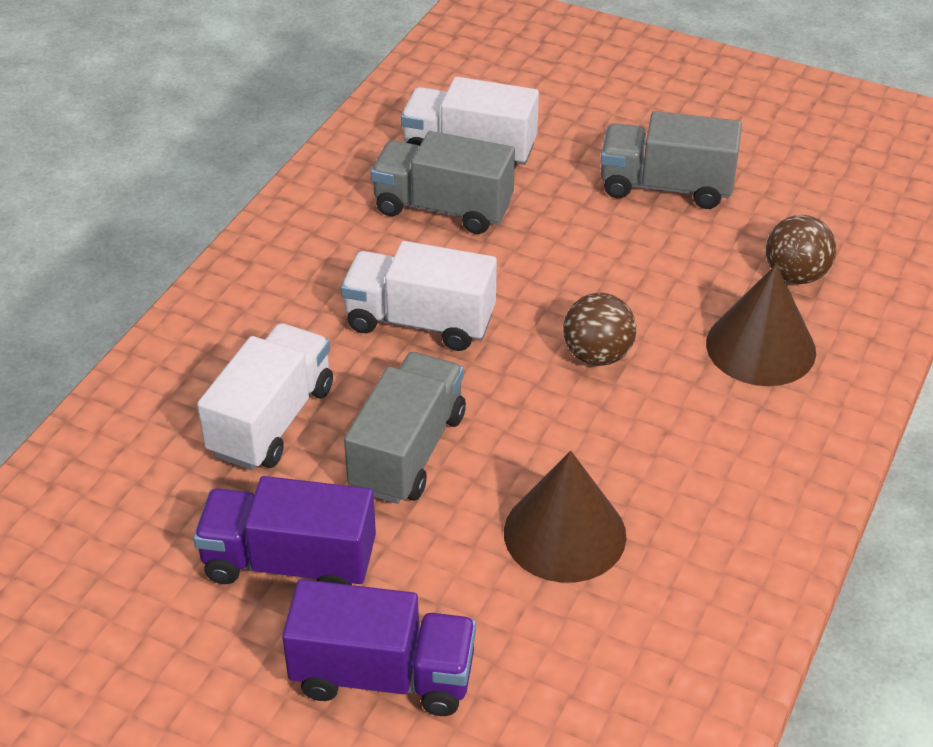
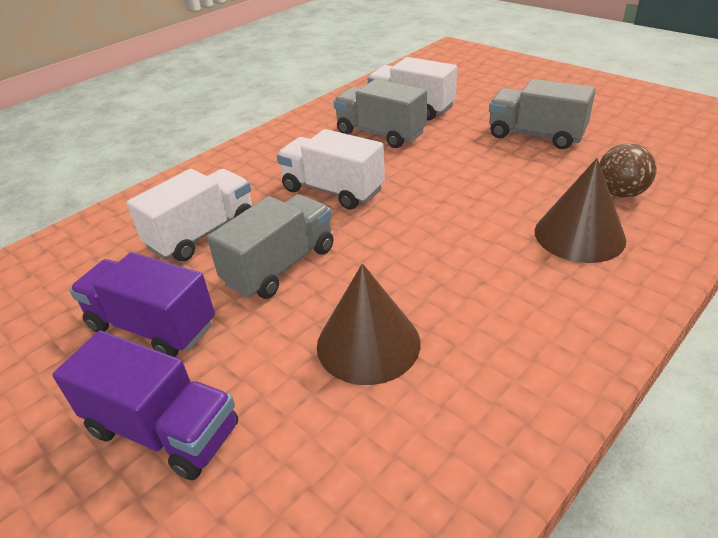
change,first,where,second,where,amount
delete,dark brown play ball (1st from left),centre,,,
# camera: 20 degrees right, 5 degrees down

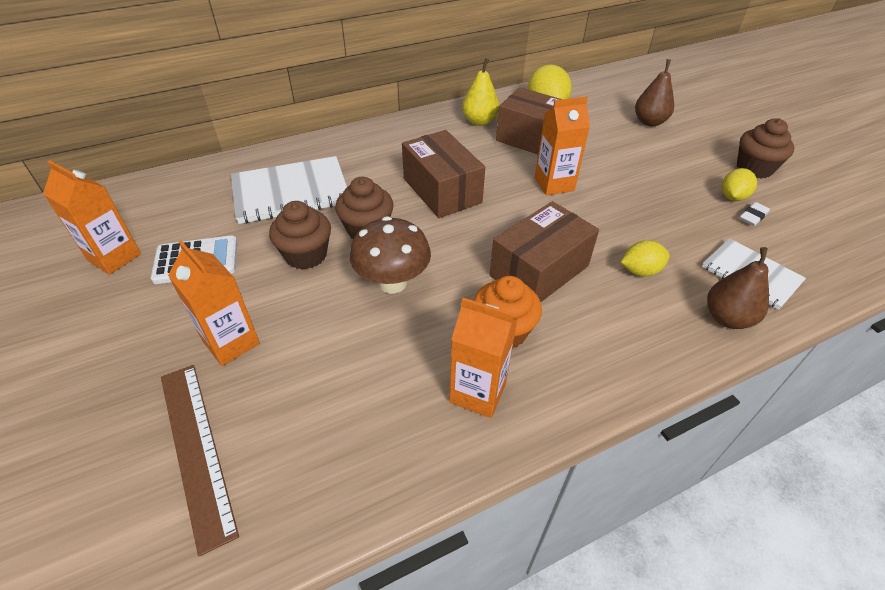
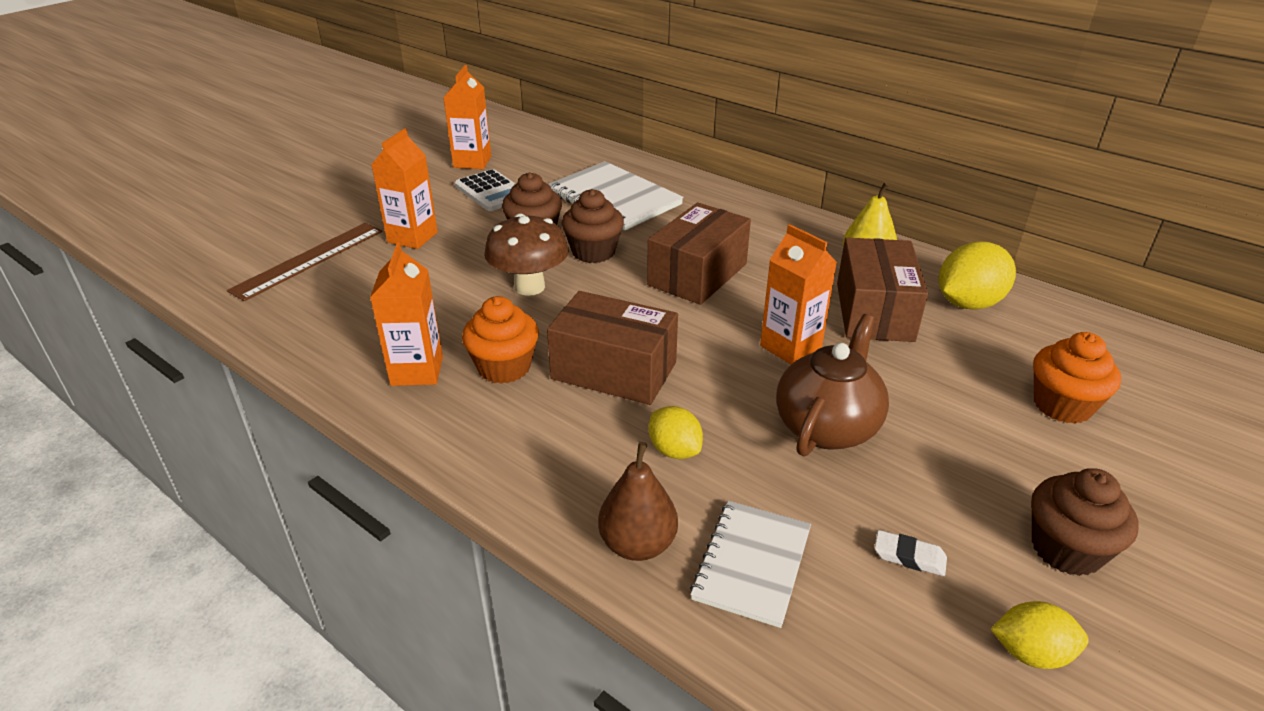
change,first,where,second,where,amount
replace,dark brown pear (1st from left),top right,bright orange muffin (2nd from left),middle right,
move,yellow lemon (3rd from left),top right,,bottom right,
insert,,,dark brown teapot,centre,
# camera: 65 degrees right, 10 degrees down

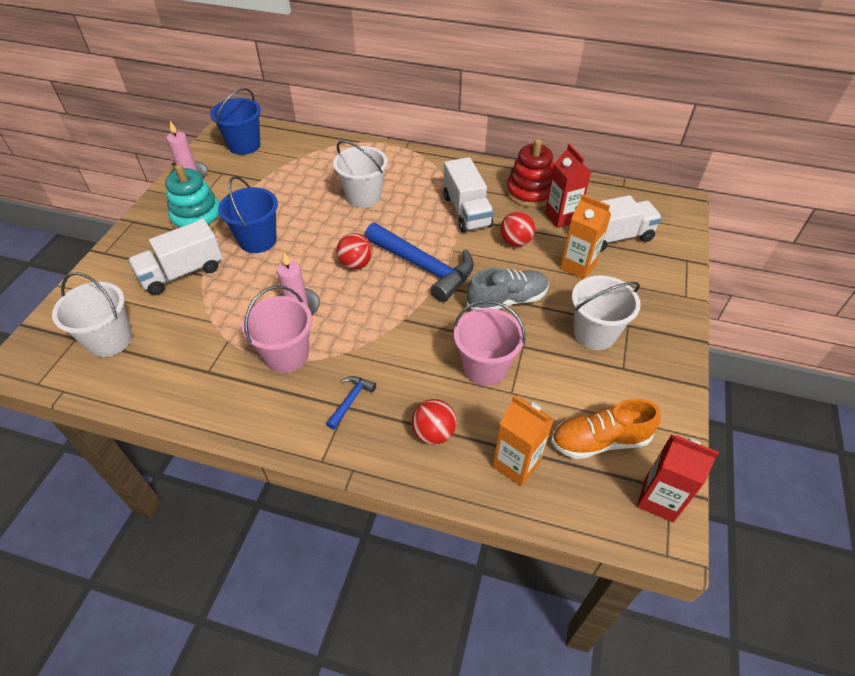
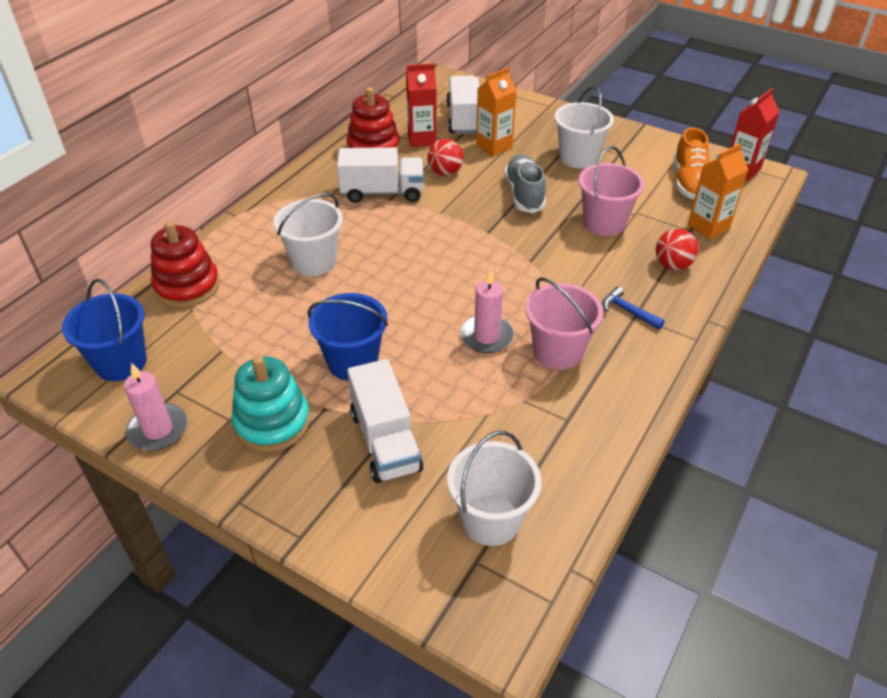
change,first,where,second,where,amount
delete,crimson play ball (1st from left),centre,,,
delete,royal blue claw hammer (2nd from left),centre,,,
insert,,,crimson ring stacker (1st from left),middle left,
# camera: 75 degrees left, 5 degrees down

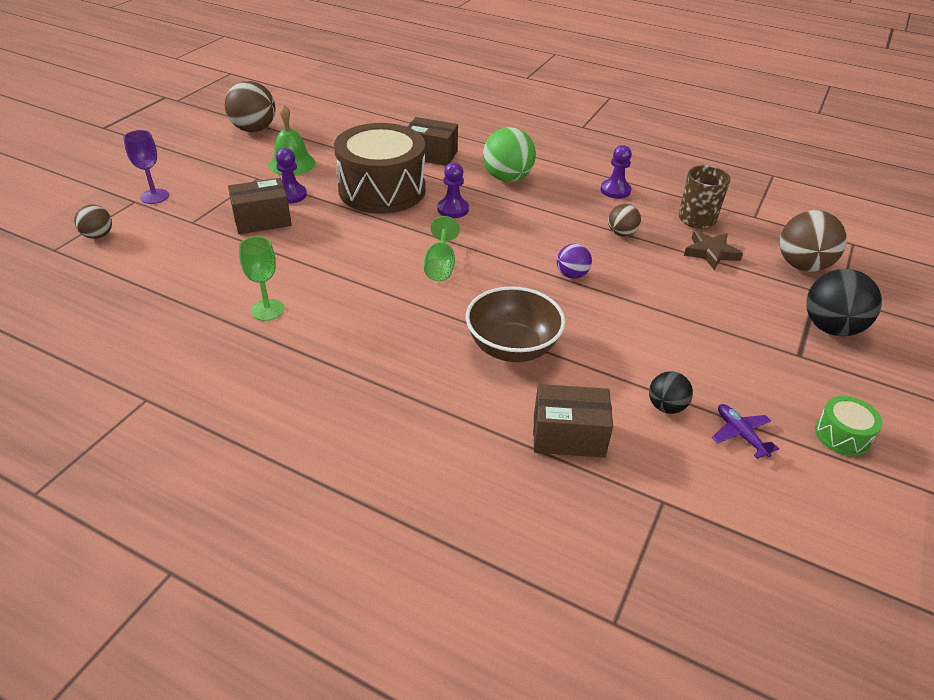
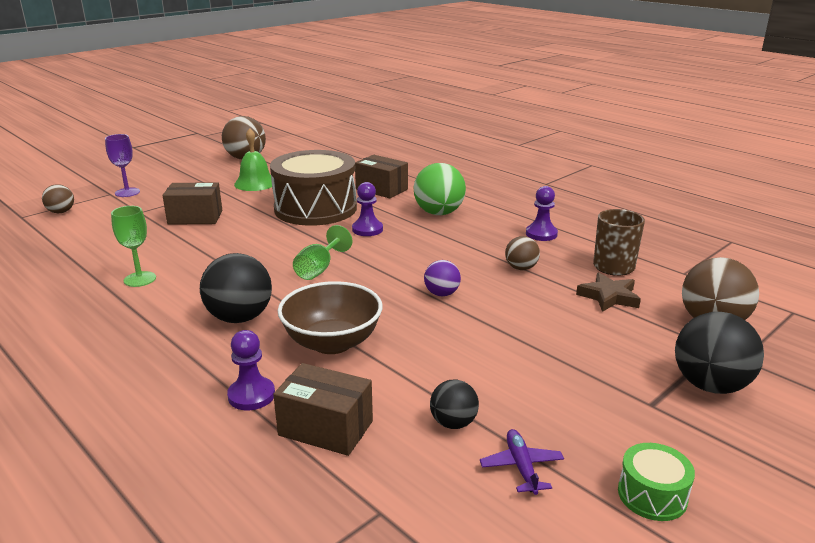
change,first,where,second,where,amount
move,royal purple game pawn (1st from left),top left,,bottom left,
insert,,,ebony play ball (1st from left),middle left,
# camera: 20 degrees right, 15 degrees down

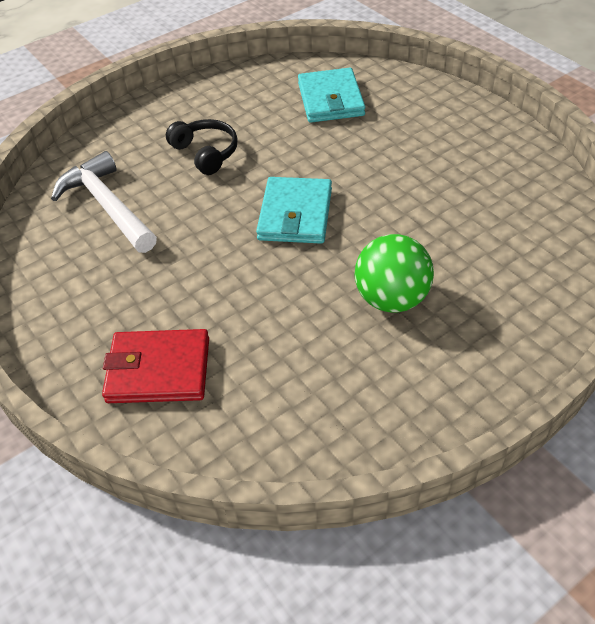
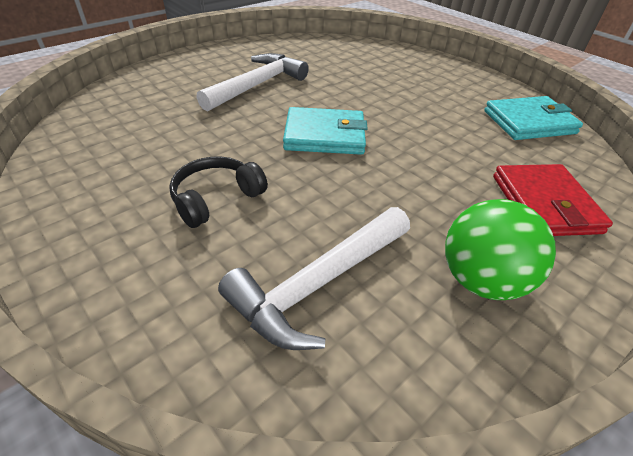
change,first,where,second,where,amount
move,teal card wallet (2nd from left),top centre,,top right,
move,green play ball,centre,,middle right,
insert,,,pure white claw hammer (1st from left),top centre,
# camera: 100 degrees left, 5 degrees down

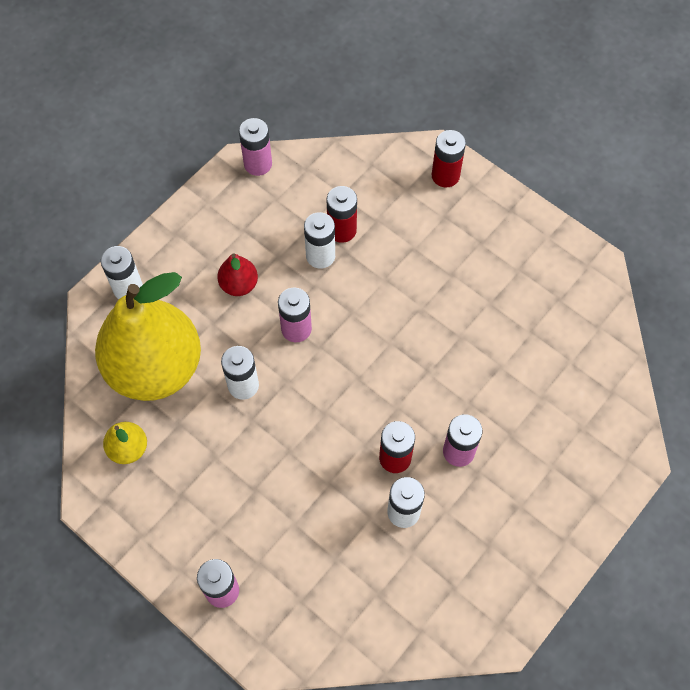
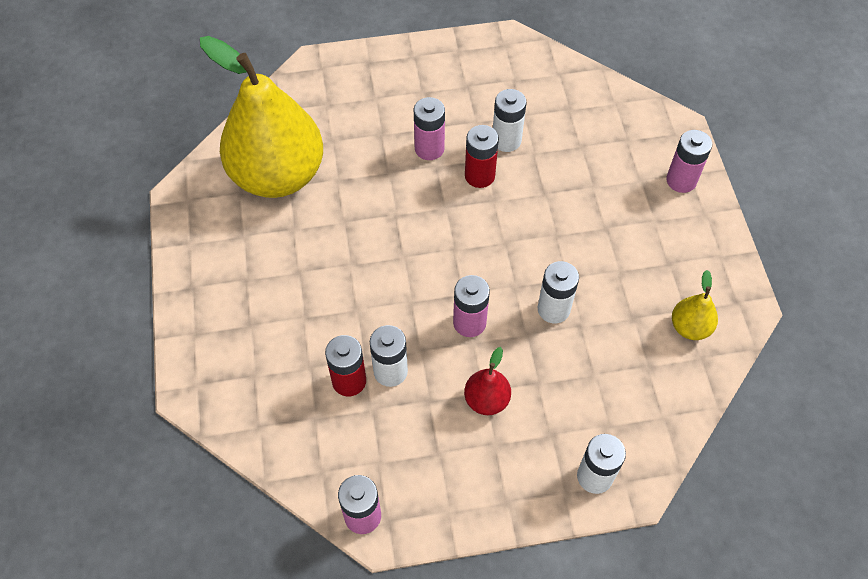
change,first,where,second,where,amount
move,yellow pear (2nd from left in the first image),middle left,yellow pear (1st from left),top left,
delete,crimson power cell (3rd from left),top centre,,,
# camera: 140 degrees left, 5 degrees down

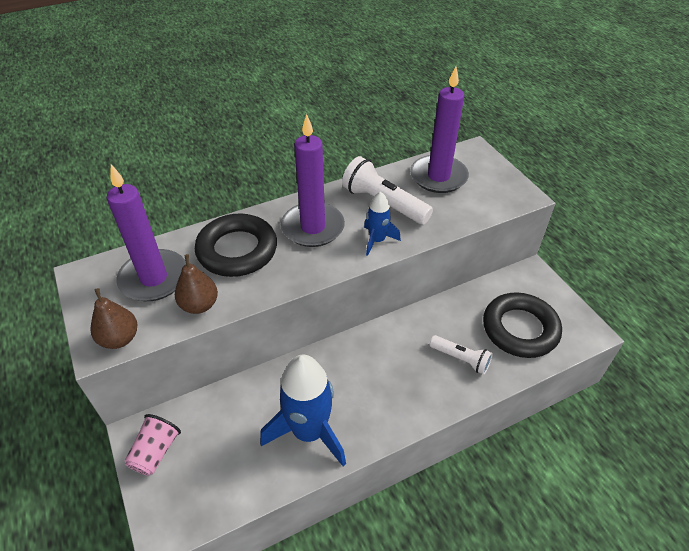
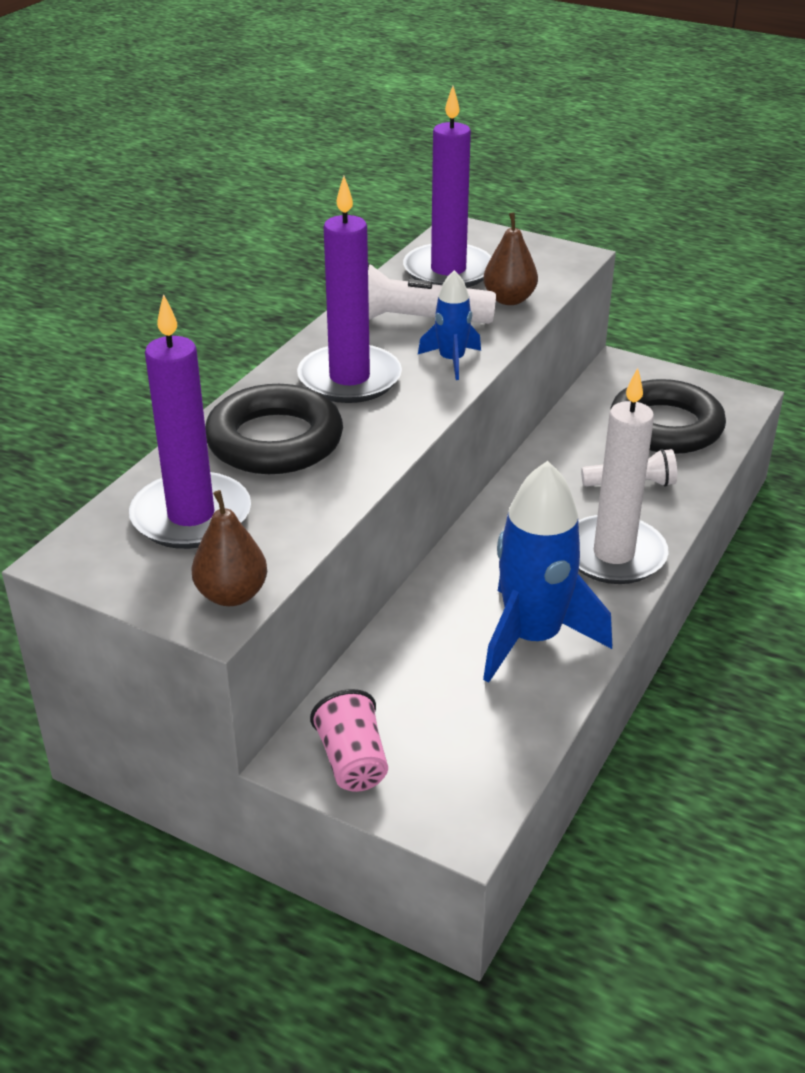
change,first,where,second,where,amount
move,dark brown pear (2nd from left),middle left,,top centre,
insert,,,pure white pillar candle,middle right,
# camera: 35 degrees left, 10 degrees down

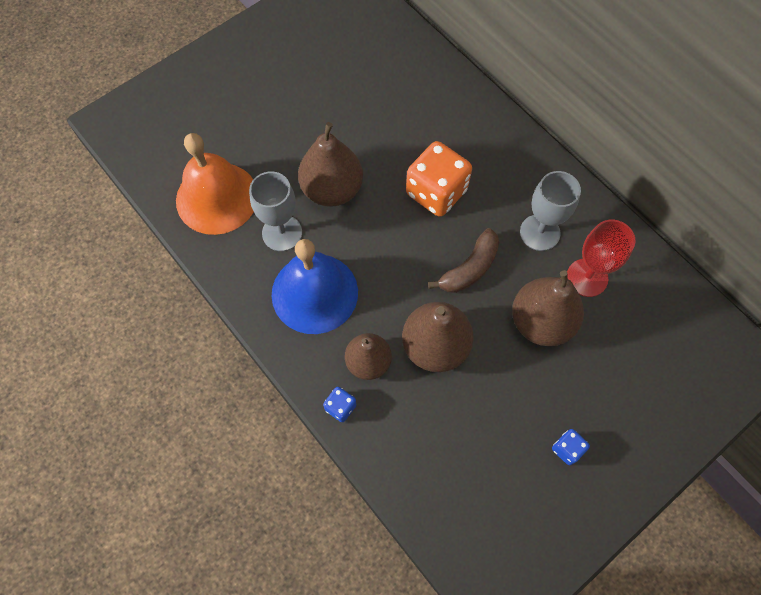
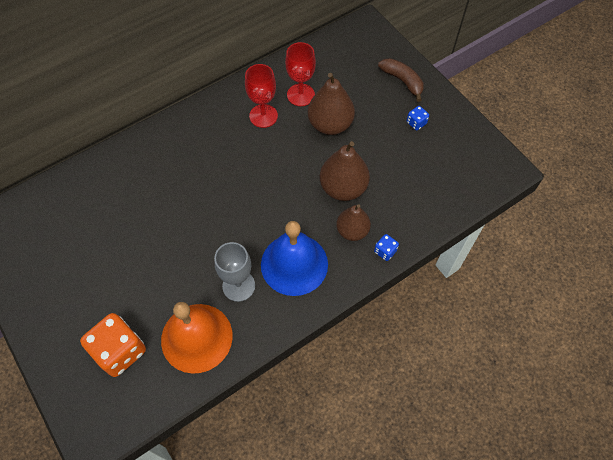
change,first,where,second,where,amount
delete,dark brown pear (1st from left),top centre,,,
move,bright orange die,top centre,,bottom left,
move,dark brown banana,centre,,top centre,
recolor,gray wine glass (2nd from left),middle right,crimson wine glass (1st from left),top centre,
# camera: 85 degrees left, 5 degrees down

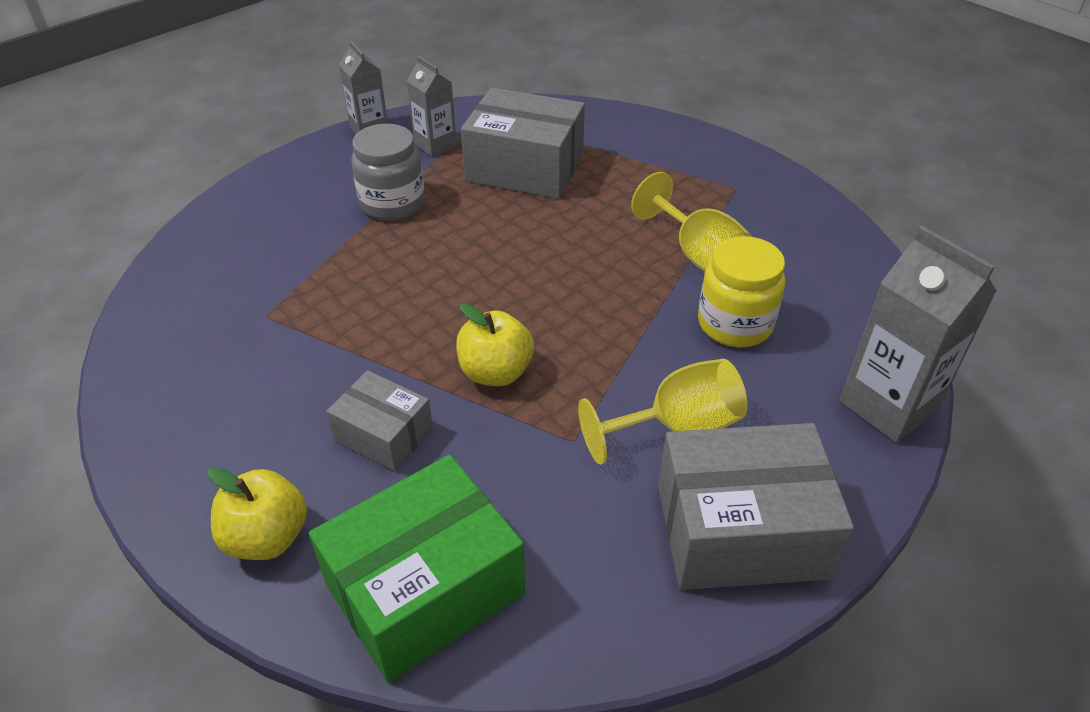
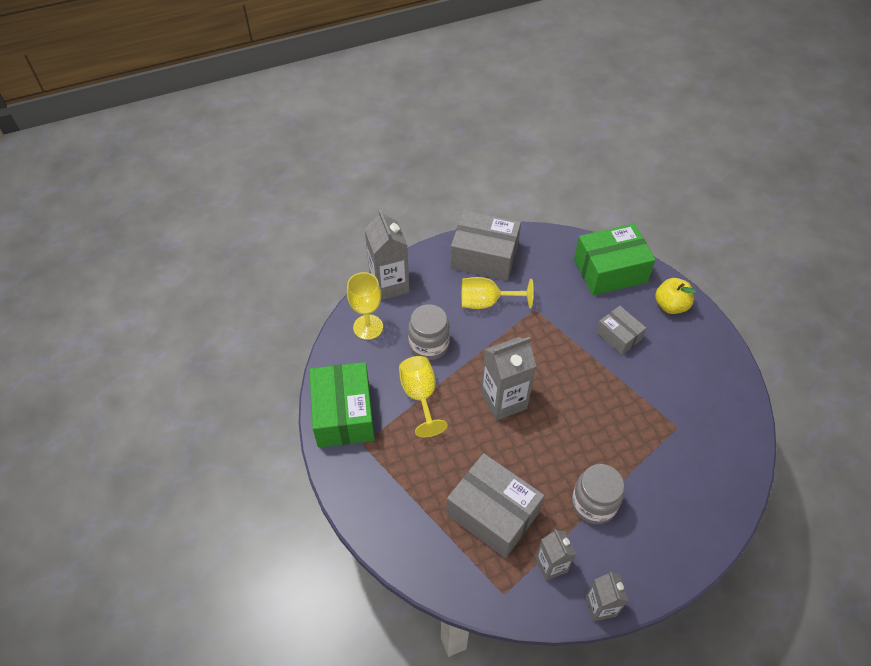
change,first,where,second,where,amount
delete,yellow apple (2nd from left),centre,,,
recolor,yellow jam jar,middle right,gray jam jar (1st from left),centre,
insert,,,green parcel (1st from left),centre,
insert,,,yellow wine glass (1st from left),centre,
insert,,,gray carton (2nd from left),centre,
# camera: 160 degrees left, 10 degrees up

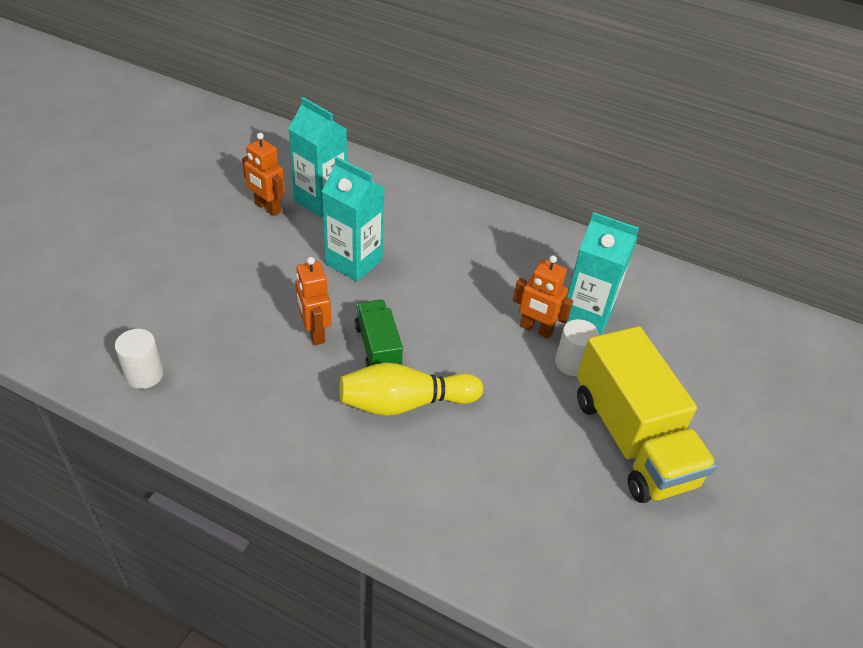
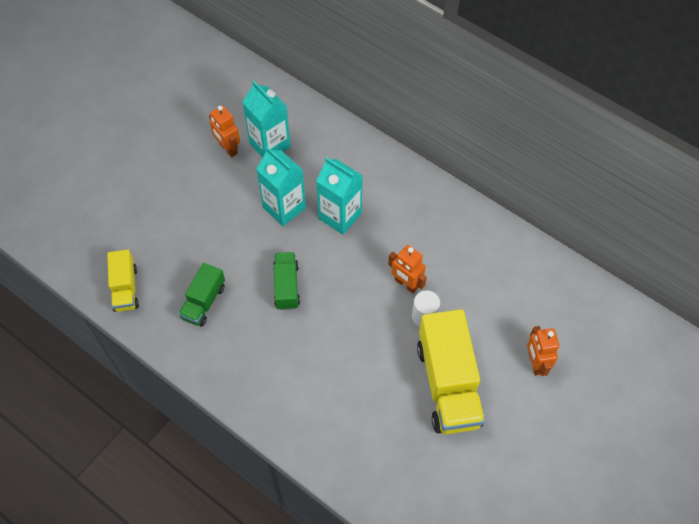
change,first,where,second,where,amount
replace,pure white cylinder shape (1st from left),middle left,yellow lorry (1st from left),middle left,
move,bright orange robot (2nd from left in the first image),centre,bright orange robot (3rd from left),bottom right,
delete,yellow tenpin,centre,,,
move,teal carton (3rd from left),middle right,,centre,
insert,,,green lorry (1st from left),middle left,
# camera: 15 degrees right, 15 degrees up

